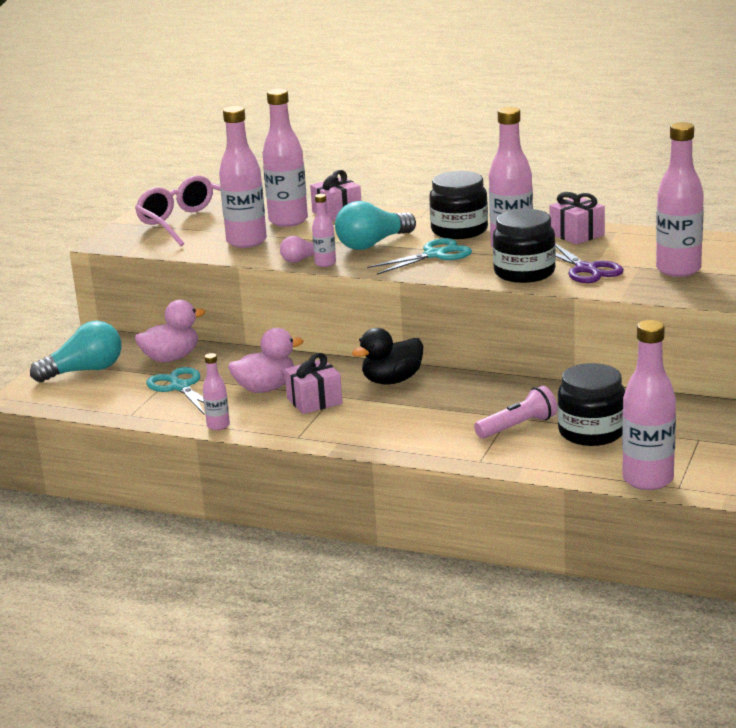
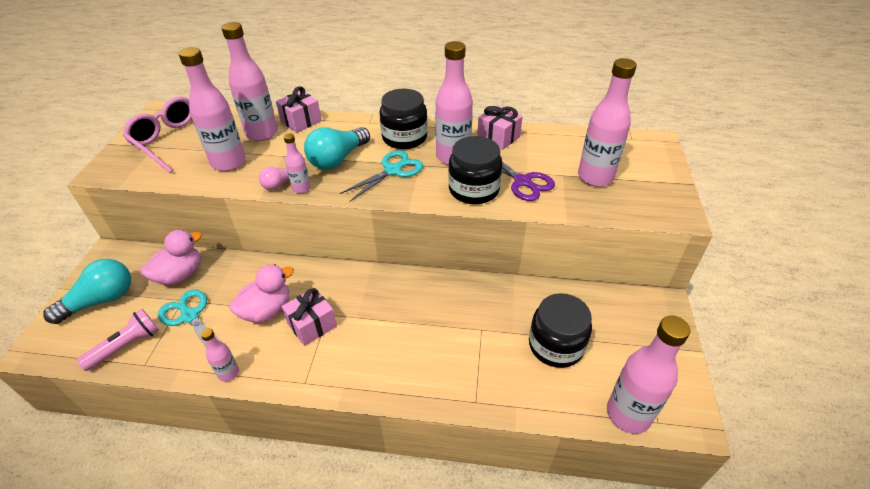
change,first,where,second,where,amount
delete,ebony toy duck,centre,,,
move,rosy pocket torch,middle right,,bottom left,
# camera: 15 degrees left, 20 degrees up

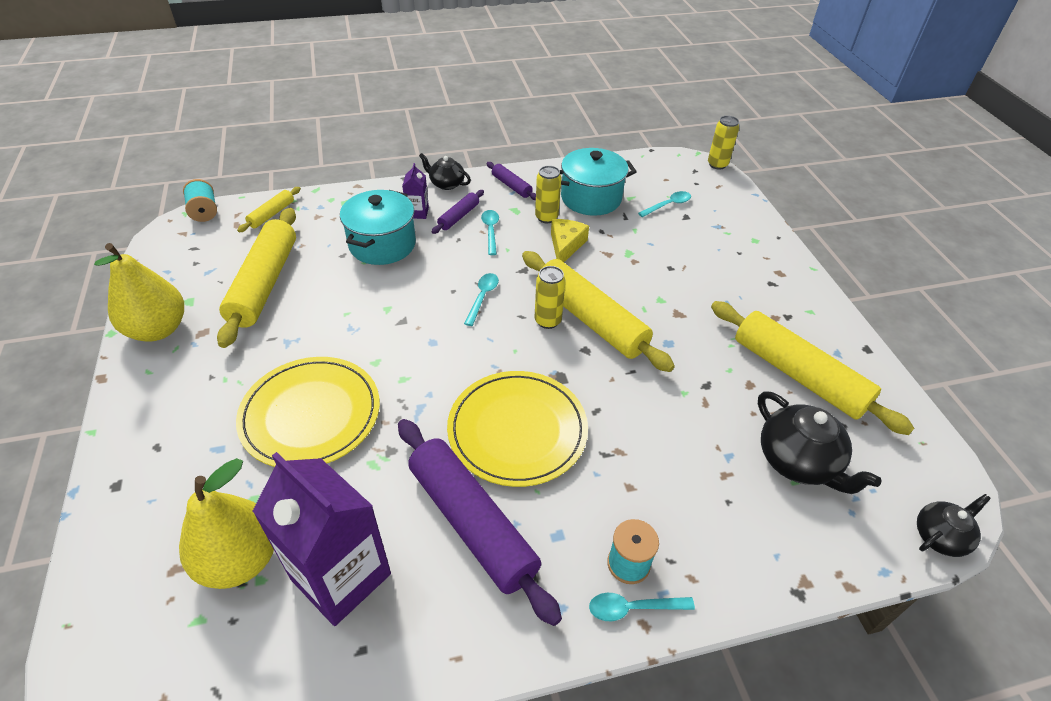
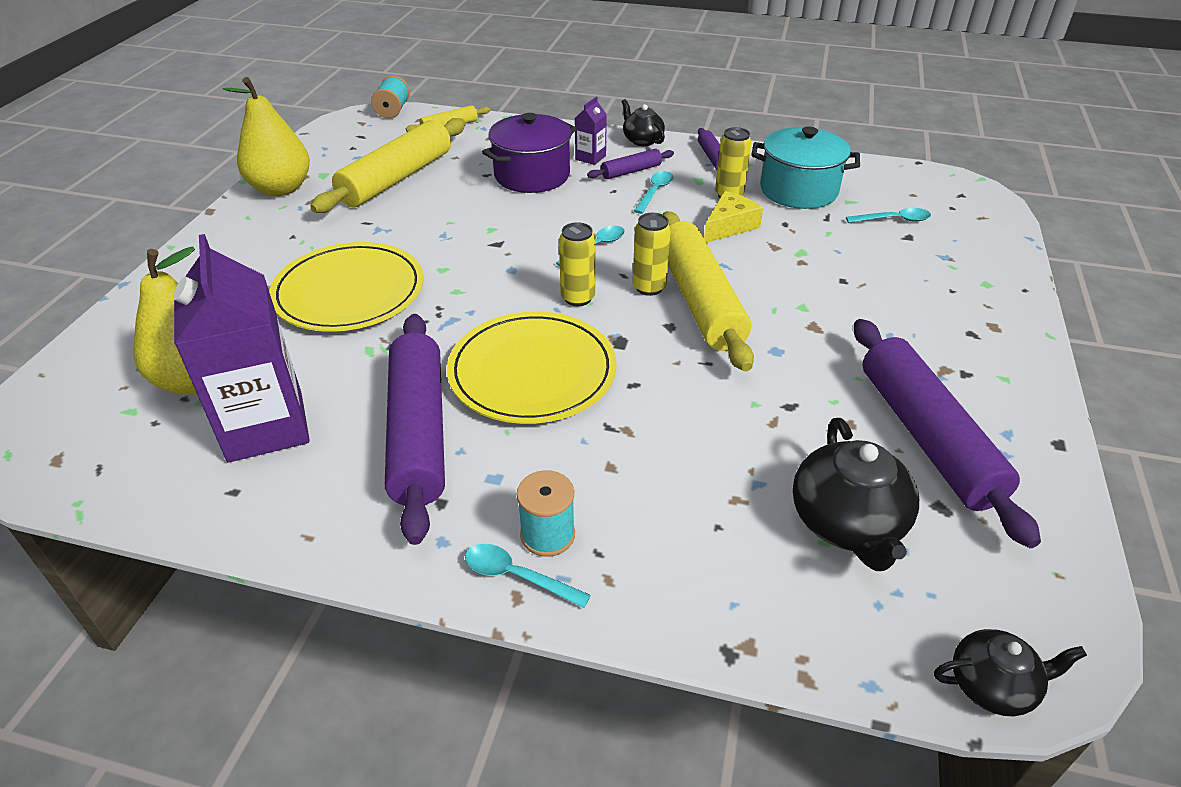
change,first,where,second,where,amount
recolor,teal stockpot (1st from left),top centre,royal purple stockpot,top centre,
move,yellow soda can (3rd from left in the first image),top right,yellow soda can (1st from left),centre,
recolor,yellow pastry roller (4th from left),middle right,royal purple pastry roller (4th from left),middle right,
# camera: 30 degrees right, 5 degrees down

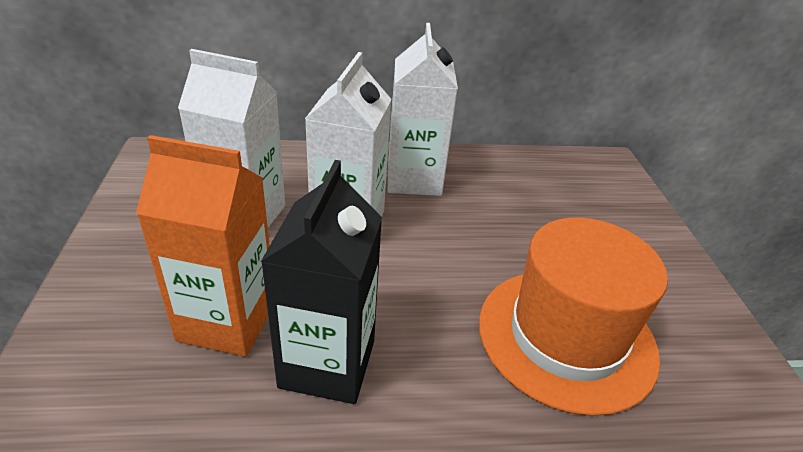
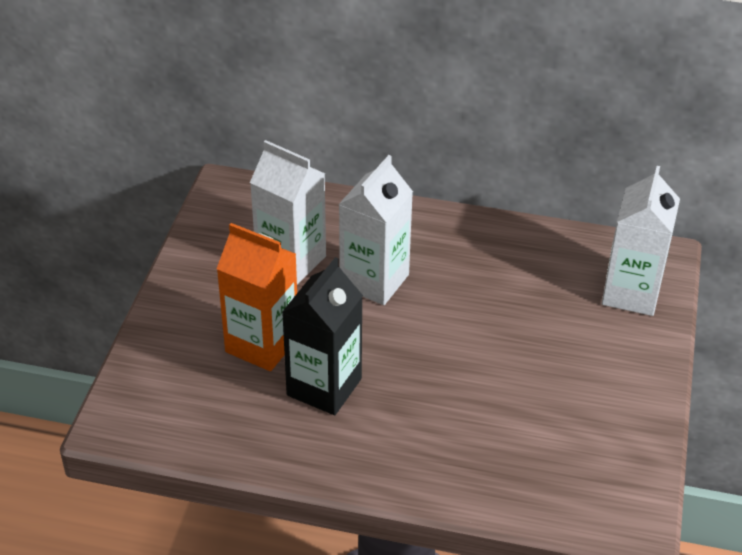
change,first,where,second,where,amount
move,pure white carton (3rd from left),top centre,,middle right,
delete,bright orange top hat,bottom right,,,
# camera: 20 degrees right, 5 degrees up

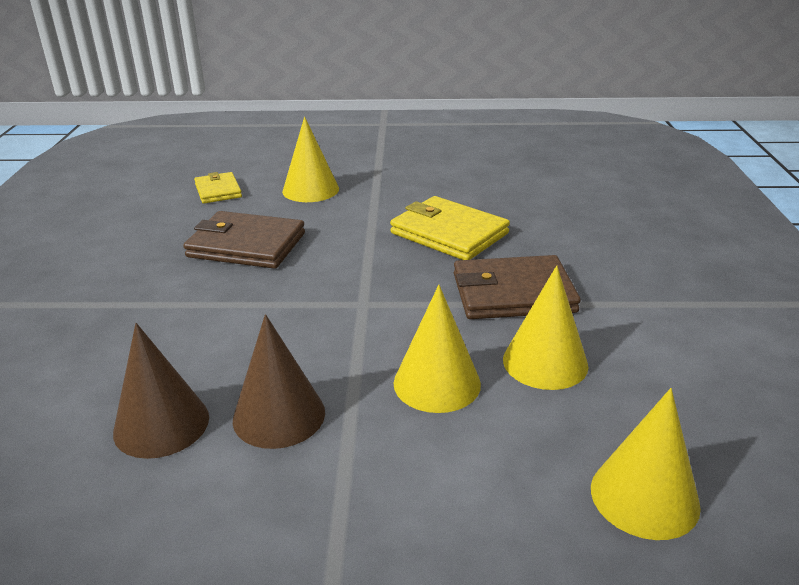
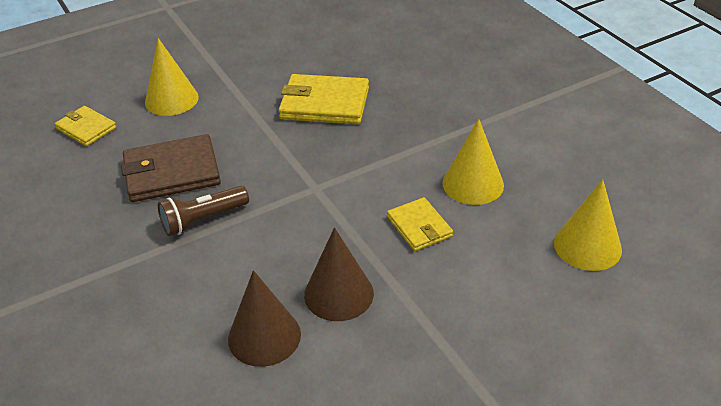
change,first,where,second,where,amount
replace,yellow solid cone (2nd from left),centre,yellow card wallet (3rd from left),centre,
delete,dark brown card wallet (2nd from left),centre,,,
insert,,,dark brown pocket torch,middle left,
# camera: 30 degrees left, 10 degrees up

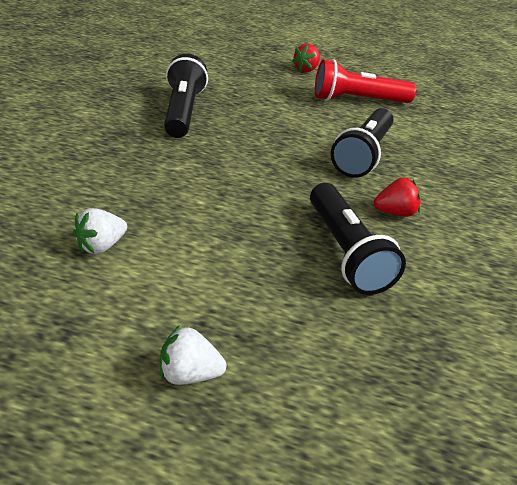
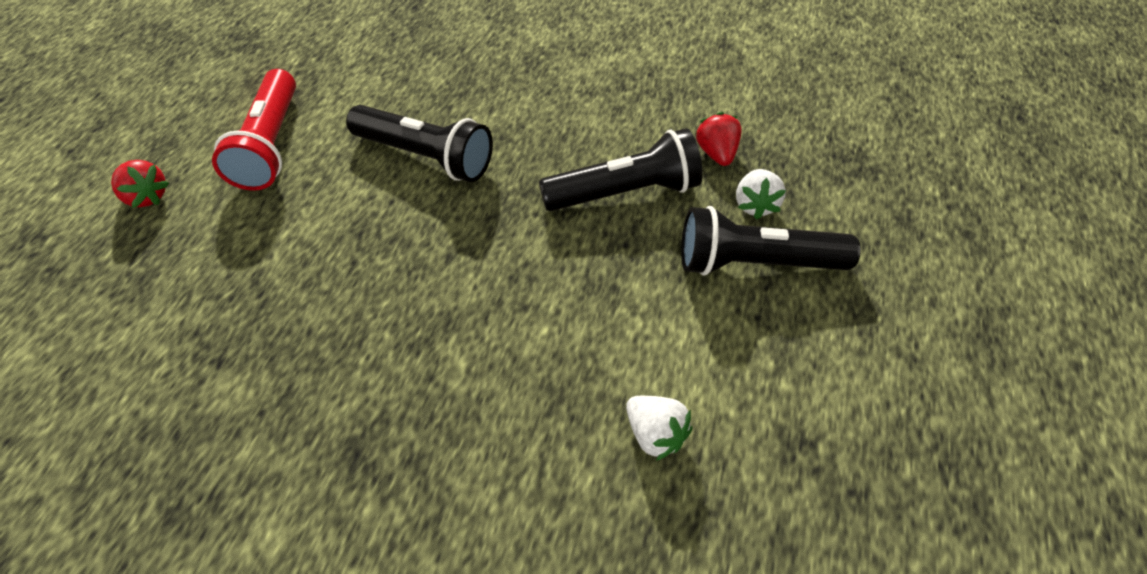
change,first,where,second,where,amount
move,pure white toy strawberry (2nd from left),bottom centre,,centre,
move,ebony pocket torch (1st from left in the first image),top centre,ebony pocket torch (3rd from left),middle right,
move,crimson toy strawberry (2nd from left),middle right,,top centre,
# camera: 85 degrees left, 15 degrees up

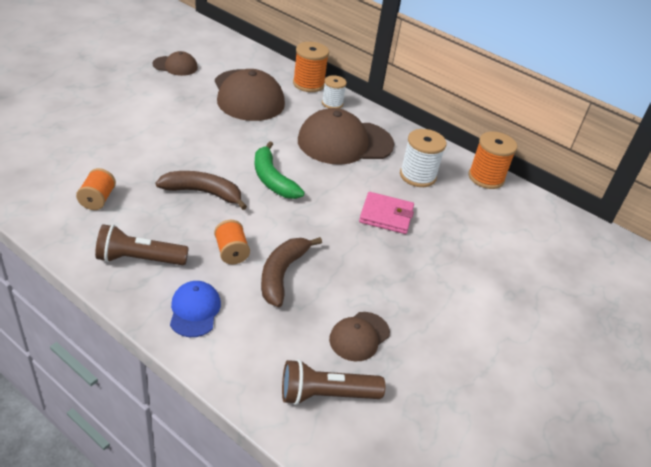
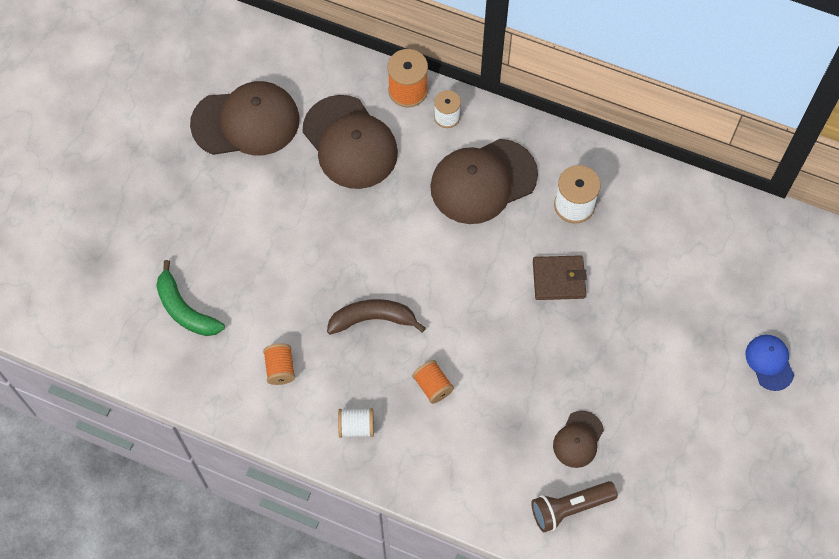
change,first,where,second,where,amount
replace,dark brown pocket torch (1st from left),middle left,pure white reel of thread (1st from left),bottom centre,
resize,dark brown peaked cap (1st from left),top left,,top left,x1.98
move,royal blue peaked cap,middle left,,middle right,
move,green banana,centre,,middle left,
delete,dark brown banana (2nd from left),centre,,,
recolor,rosy card wallet,centre,dark brown card wallet,middle right,
delete,bright orange reel of thread (4th from left),middle right,,,
# camera: 10 degrees left, 25 degrees up

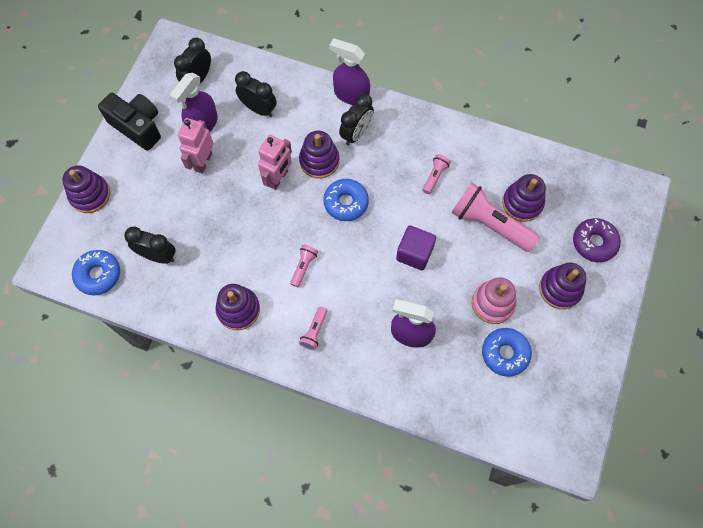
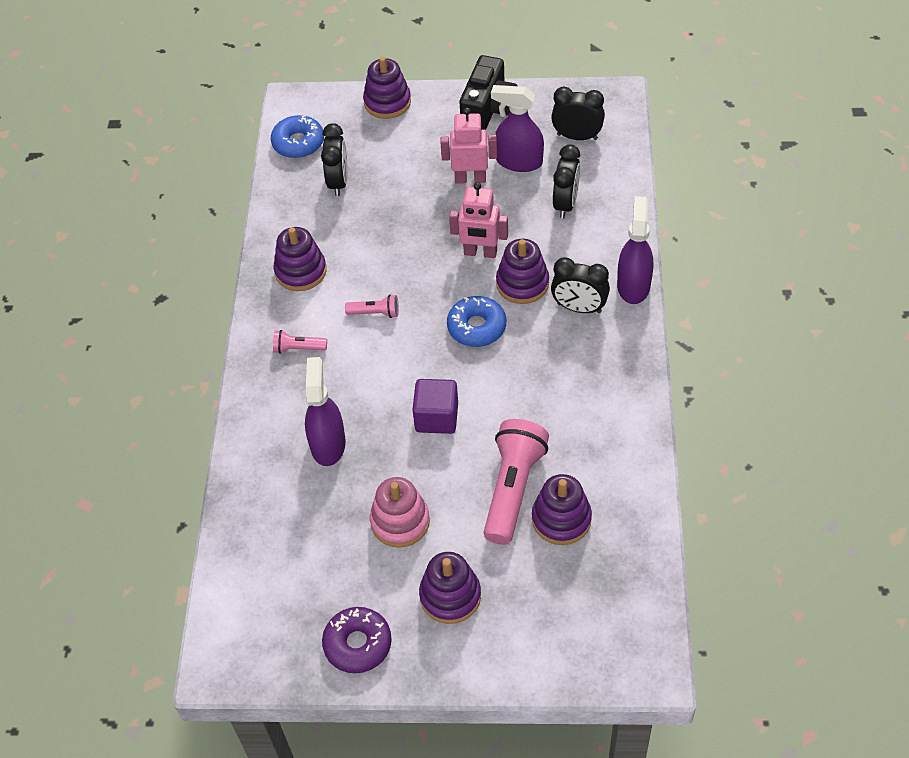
change,first,where,second,where,amount
delete,rosy pocket torch (3rd from left),top centre,,,
delete,royal blue donut (3rd from left),bottom right,,,
move,royal purple donut,middle right,,bottom centre,
# camera: 75 degrees right, 15 degrees down

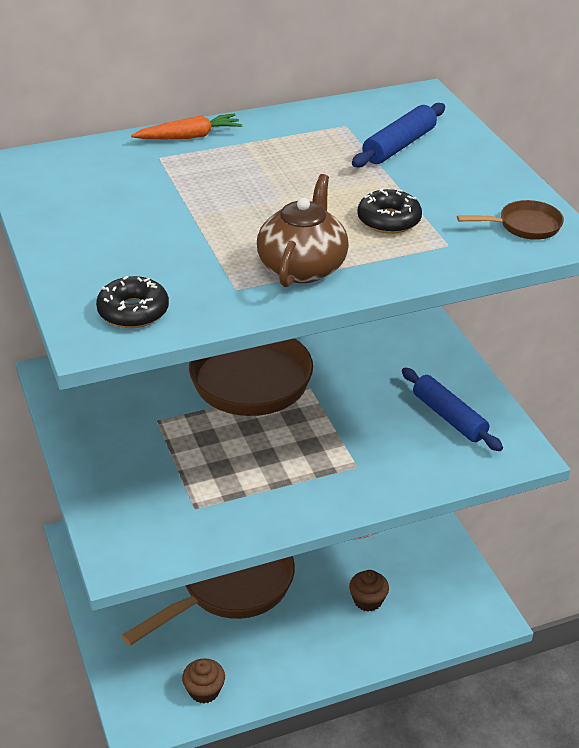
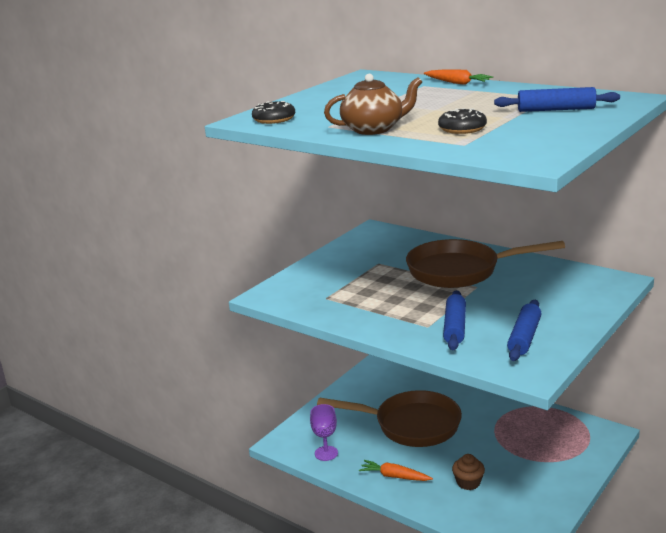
change,first,where,second,where,amount
replace,dark brown muffin (1st from left),bottom centre,royal purple wine glass,bottom centre,
delete,dark brown frying pan (3rd from left),top right,,,
insert,,,bright orange toy carrot (1st from left),bottom centre,
insert,,,royal blue pastry roller (1st from left),middle right,
# camera: 60 degrees right, 15 degrees down

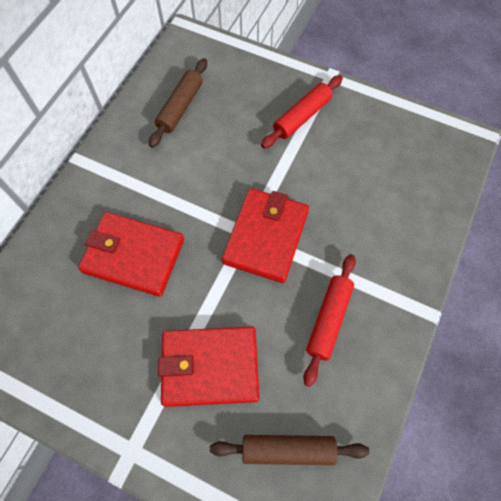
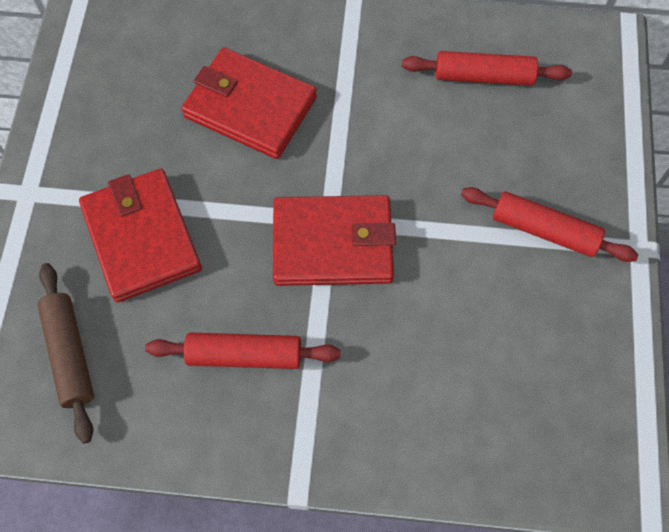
change,first,where,second,where,amount
rotate,crimson card wallet (1st from left in the first image),middle left,crimson card wallet (2nd from left),top centre,60 degrees counterclockwise
recolor,dark brown pastry roller (1st from left),top centre,crimson pastry roller (2nd from left),top right,
# camera: 70 degrees right, 0 degrees up

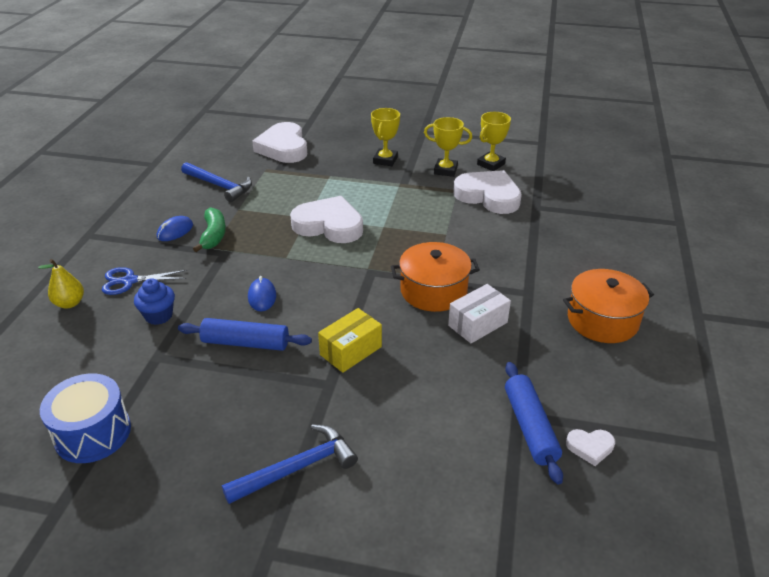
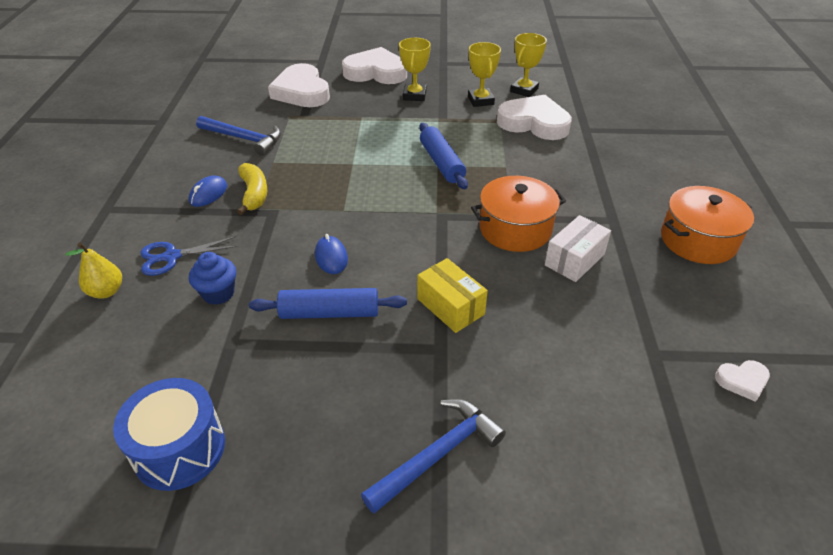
change,first,where,second,where,amount
recolor,green banana,middle left,yellow banana,middle left,
move,pure white heart (2nd from left),centre,,top centre,
rotate,yellow parcel,centre,,centre,75 degrees counterclockwise
rotate,yellow prize cup (2nd from left),top centre,,top centre,75 degrees clockwise
move,royal blue pastry roller (2nd from left),bottom right,,top centre,
# camera: 10 degrees left, 5 degrees up

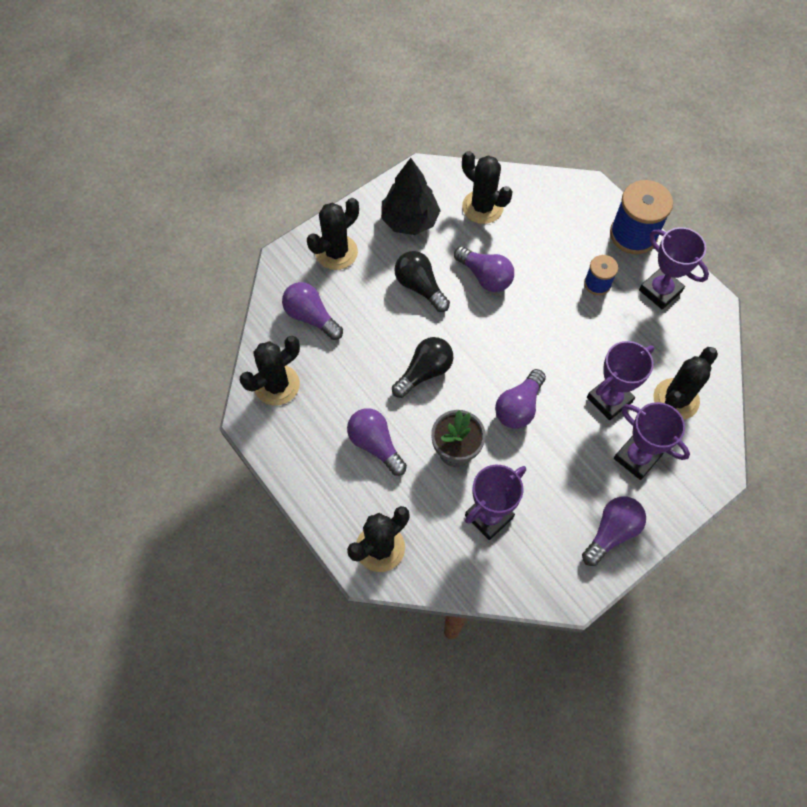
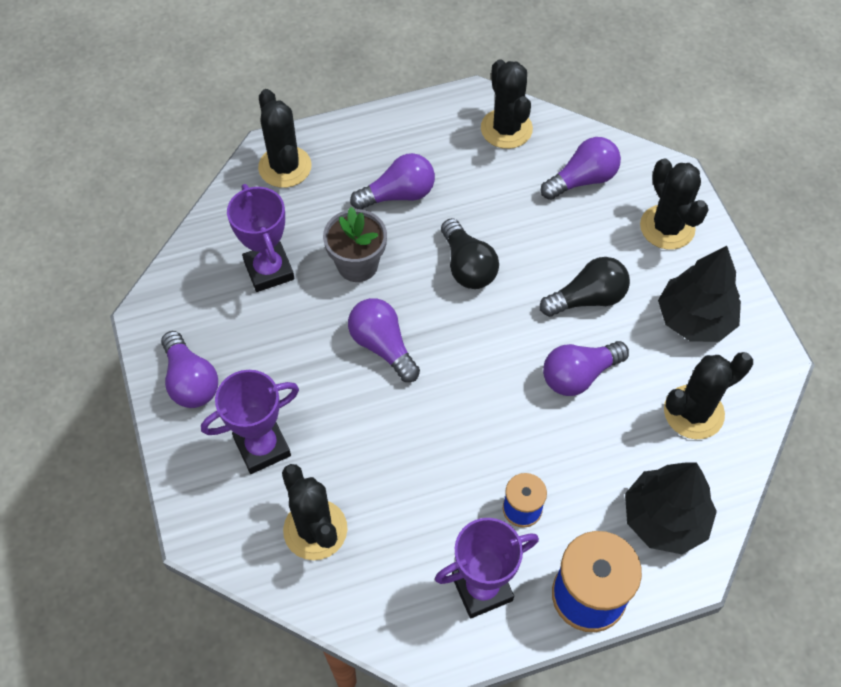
change,first,where,second,where,amount
delete,royal purple prize cup (2nd from left),middle right,,,
insert,,,ebony toy tree (1st from left),bottom right,
# camera: 110 degrees right, 5 degrees down

